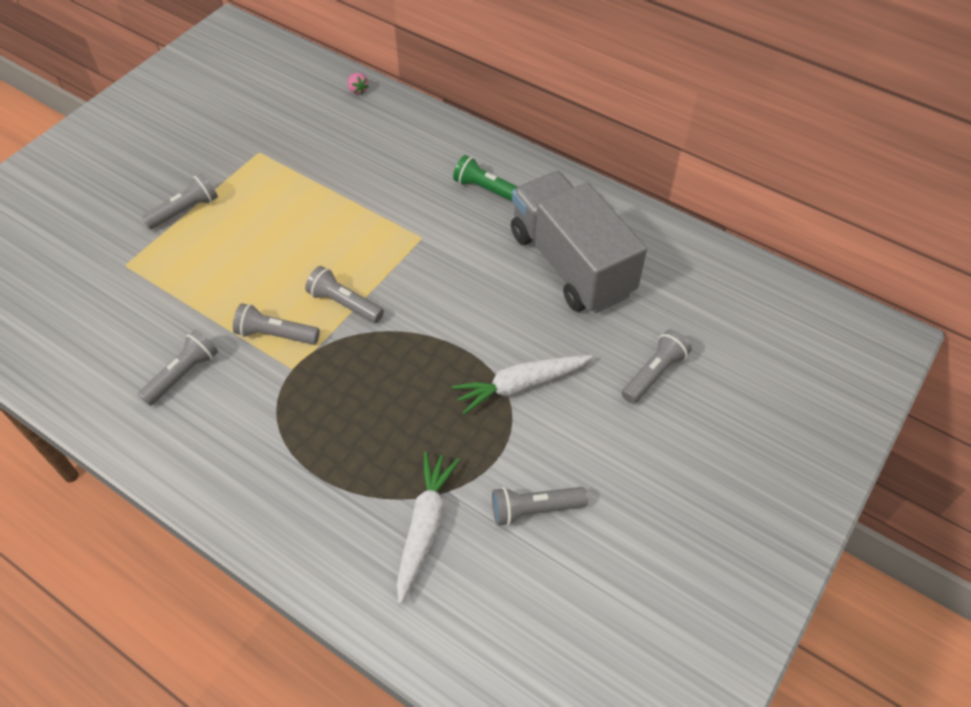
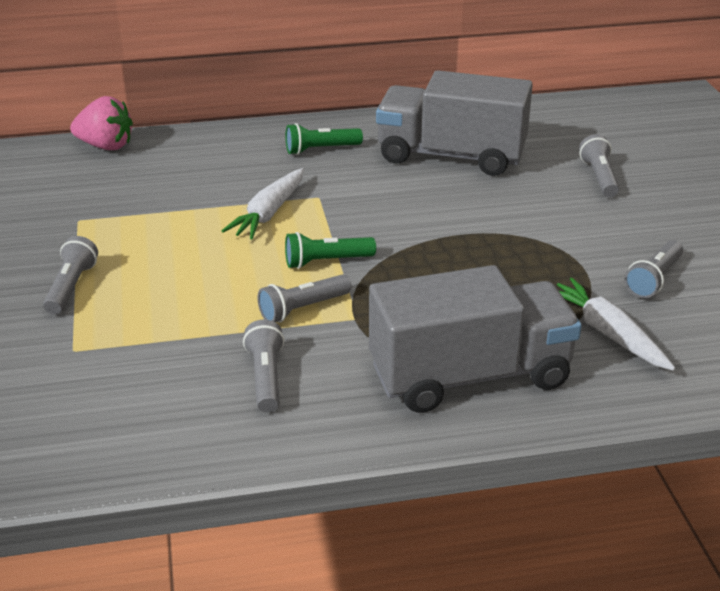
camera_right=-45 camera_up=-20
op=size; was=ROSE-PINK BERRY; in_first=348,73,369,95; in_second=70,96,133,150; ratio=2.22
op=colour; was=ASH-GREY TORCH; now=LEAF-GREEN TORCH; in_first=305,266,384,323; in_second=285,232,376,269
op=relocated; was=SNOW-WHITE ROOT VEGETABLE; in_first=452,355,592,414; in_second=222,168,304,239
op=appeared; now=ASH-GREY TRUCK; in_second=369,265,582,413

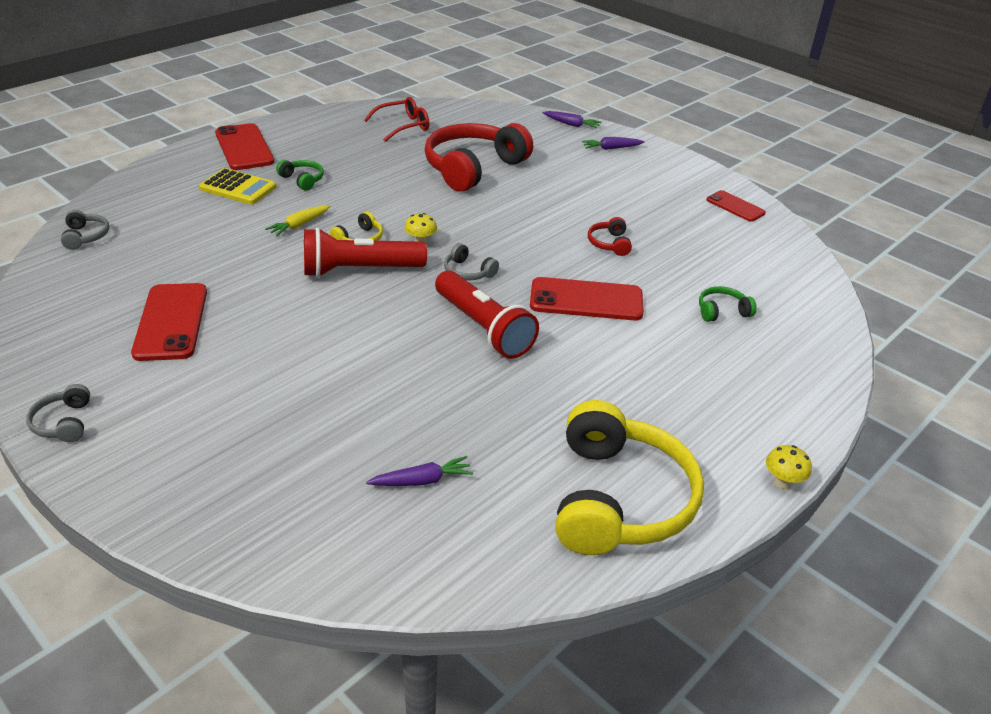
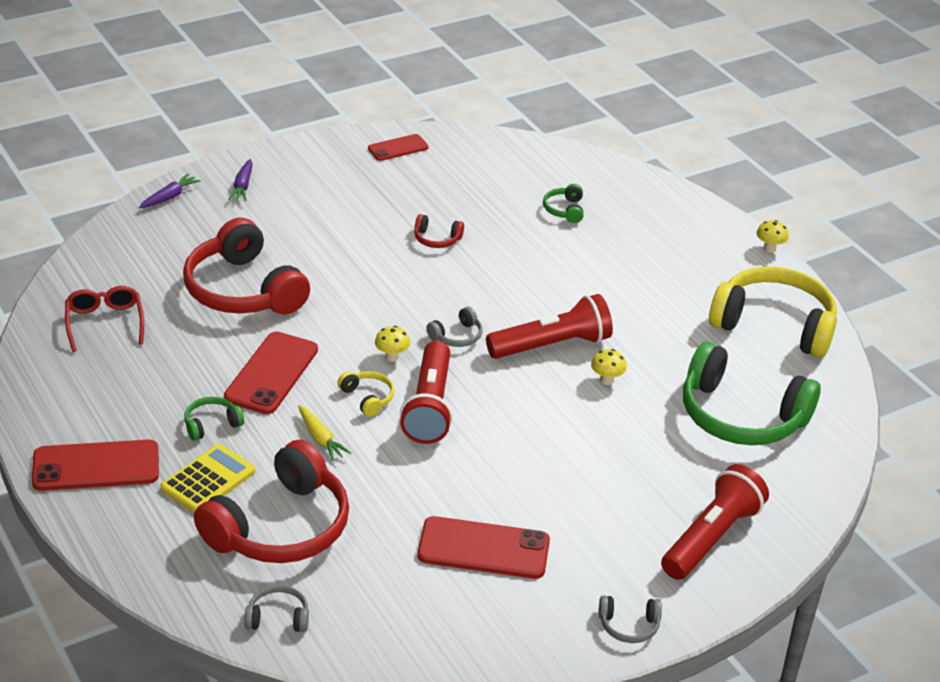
camera_right=-75 camera_up=0
op=relocated; was=CRIMSON MOBILE PHONE; in_first=530,277,644,320; in_second=224,332,318,414
op=exchanged; was=VIOLET ROOT VEGETABLE; now=LEAF-GREEN OVER-EAR HEADPHONES; in_first=366,456,473,486; in_second=683,342,821,445
op=appeared; now=GOLDEN FUNGUS; in_second=591,349,627,385
op=appeared; now=CRIMSON OVER-EAR HEADPHONES; in_second=194,440,349,563
op=appeared; now=CRIMSON TORCH; in_second=661,464,769,580

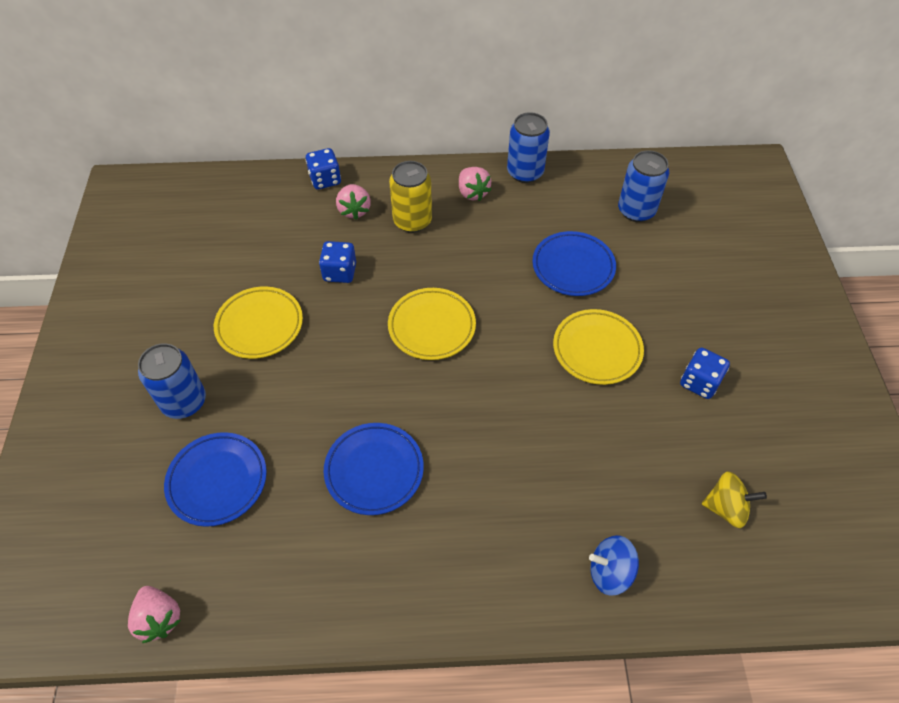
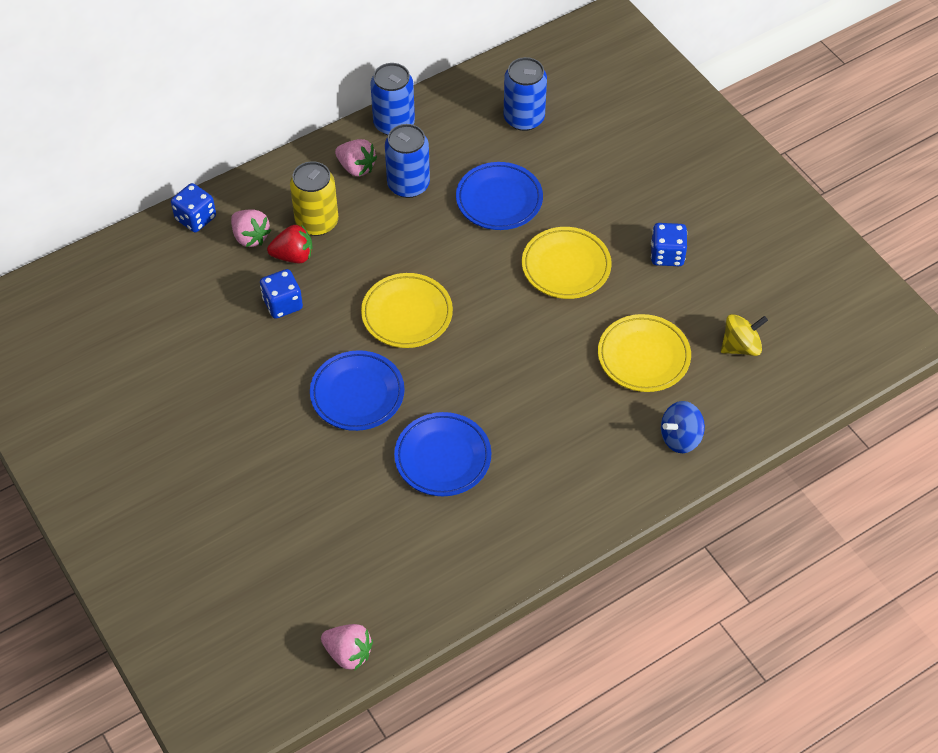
camera_right=-30 camera_up=0
op=relocated; was=GOLDEN PLATE; in_first=214,286,303,359; in_second=598,314,691,392
op=relocated; was=ROYAL BLUE CAN; in_first=138,343,206,419; in_second=385,124,430,198
op=relocated; was=ROYAL BLUE PLATE; in_first=164,432,267,527; in_second=310,350,405,431
op=appeared; now=CRIMSON BERRY; in_second=267,224,313,263

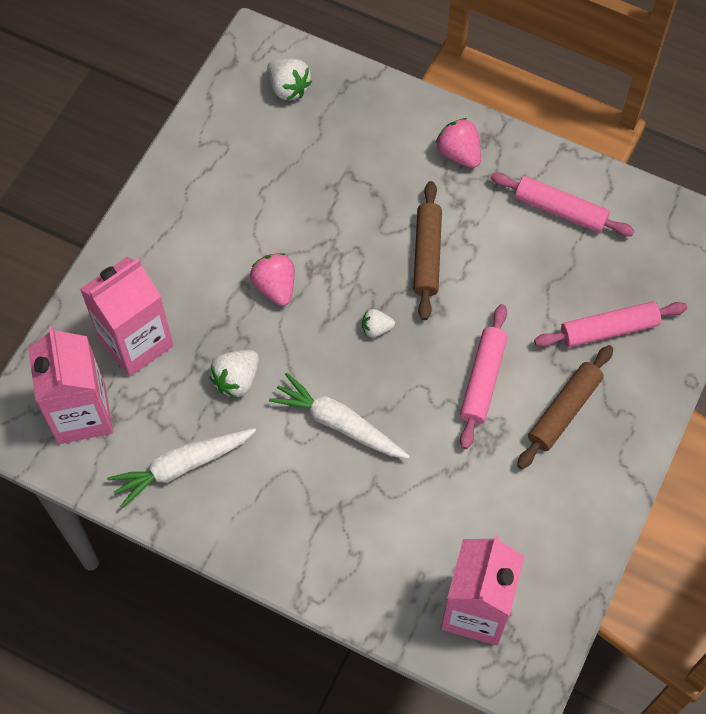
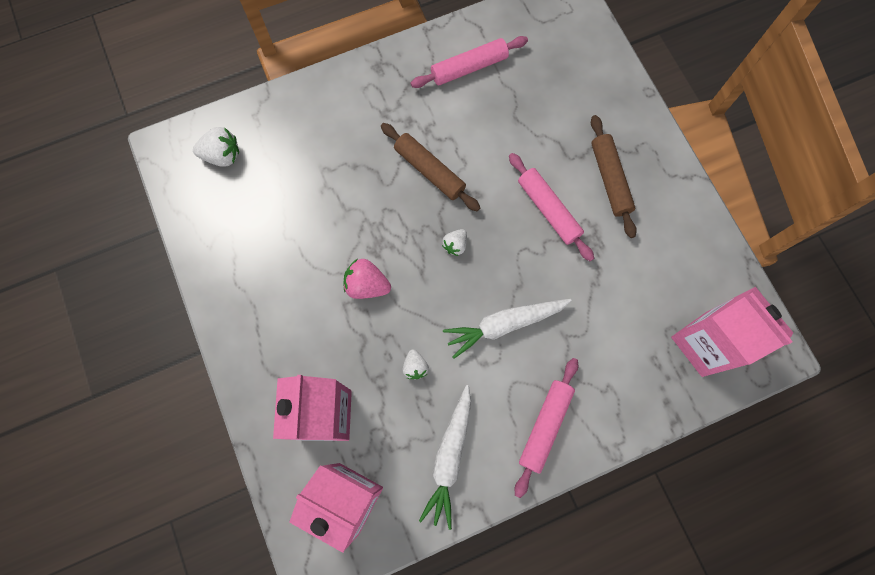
camera_right=-50 camera_up=10
op=missing; was=ROSE-PINK BERRY; in_first=436,118,481,168
op=relocated; was=ROSE-PINK PASTRY ROLLER; in_first=534,301,687,347; in_second=515,358,578,498
op=size; was=SNOW-WHITE BERRY; in_first=210,350,259,399; in_second=403,349,429,379; ratio=0.62

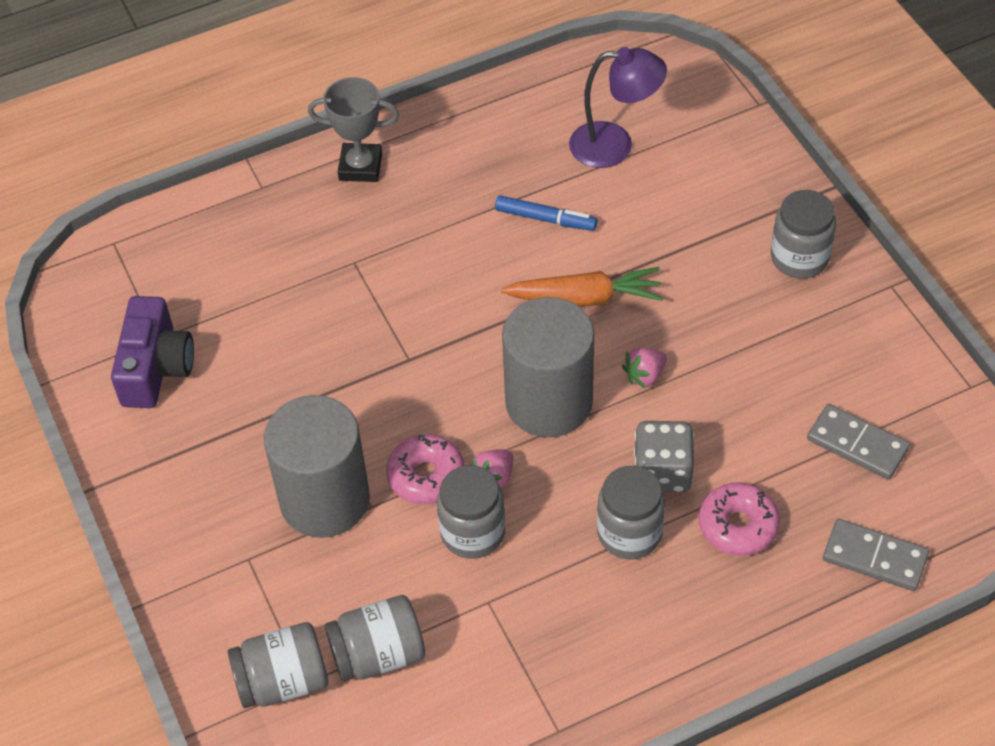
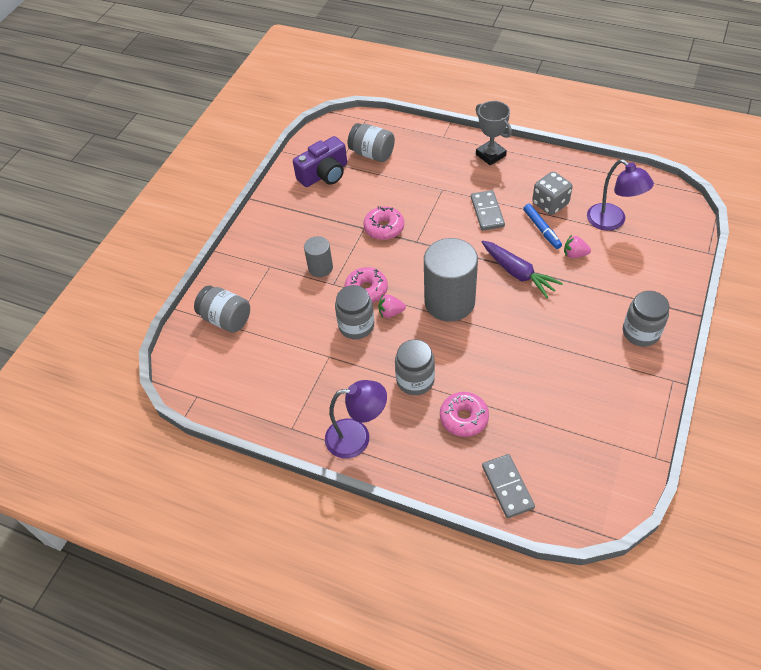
camera_right=50 camera_up=0
op=colour; was=ORANGE ROOT VEGETABLE; now=VIOLET ROOT VEGETABLE; in_first=501,267,663,307; in_second=482,241,563,298
op=relocated; was=ROSE-PINK BERRY; in_first=622,348,667,389; in_second=564,235,591,258
op=size; was=ASH-GREY CYLINDER SHAPE; in_first=264,395,370,538; in_second=304,236,333,277; ratio=0.52
op=relocated; was=ASH-GREY DOMINO TILE; in_first=807,404,910,479; in_second=471,190,505,231
op=relocated; was=ASH-GREY DICE; in_first=634,421,694,492; in_second=532,172,573,215
op=relocated; was=ASH-GREY JAR; in_first=325,595,425,681; in_second=348,123,395,162
op=appeared; now=ROSE-PINK DONUT; in_second=364,206,404,240
op=appeared; now=VIOLET DESK LAMP; in_second=325,380,387,459

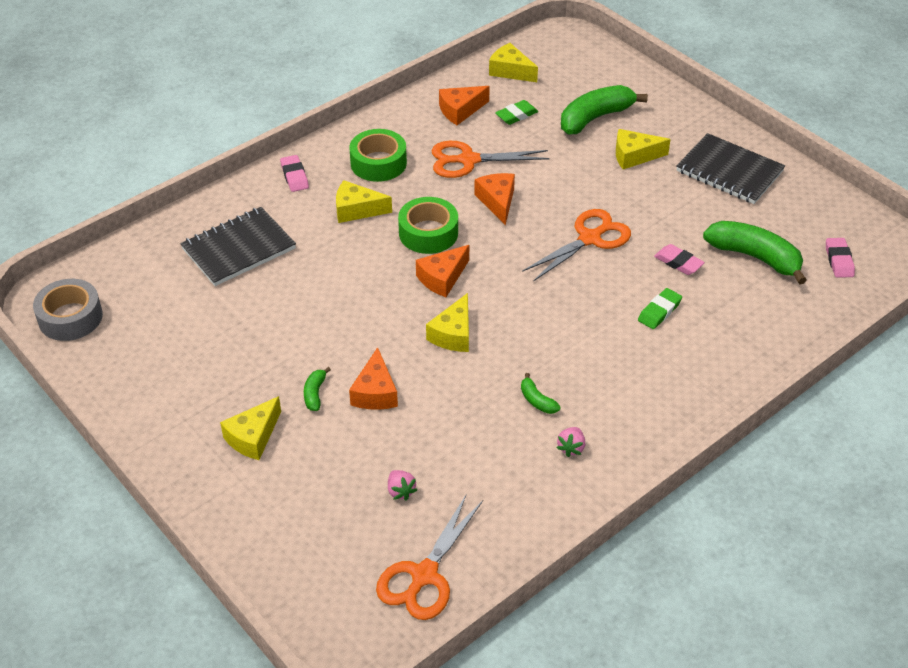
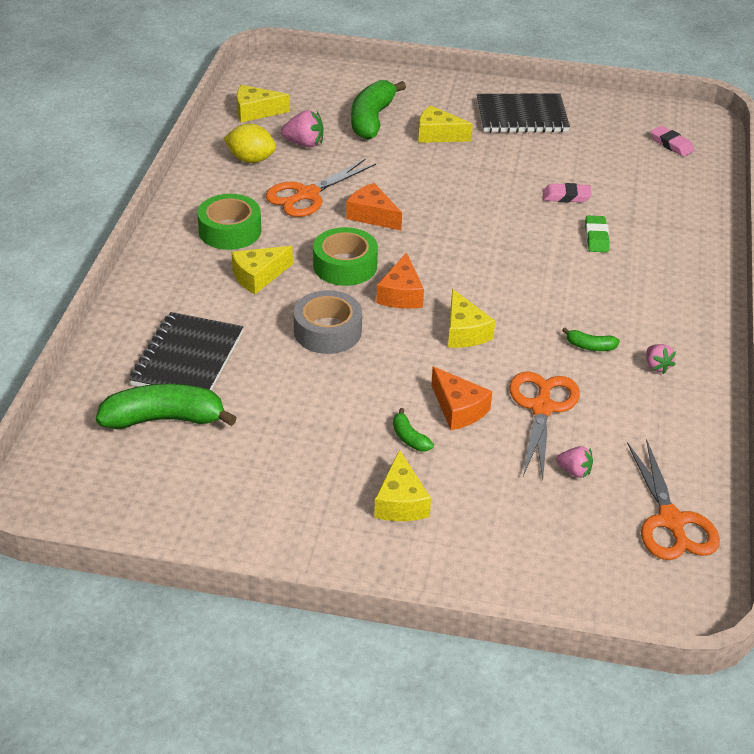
camera_right=-40 camera_up=-5
op=exchanged; was=ORANGE PIECE OF CHEESE; now=GOLDEN TOY LEMON; in_first=439,86,490,125; in_second=224,124,276,163
op=exchanged; was=LEAF-GREEN PENCIL ERASER; now=ROSE-PINK BERRY; in_first=495,100,538,125; in_second=281,110,324,148
op=spun; was=GOLDEN PIECE OF CHEESE; in_first=616,129,671,169; in_second=418,105,473,143; clockwise=60
op=missing; was=ROSE-PINK PENCIL ERASER; in_first=280,155,309,192
op=relocated; was=ORANGE SHEARS; in_first=522,209,631,281; in_second=509,371,580,479
op=relocated; was=LEAF-GREEN BANANA; in_first=703,221,807,285; in_second=96,384,237,429
op=relocated; was=ASH-GREY TAPE; in_first=33,279,103,341; in_second=294,290,362,354

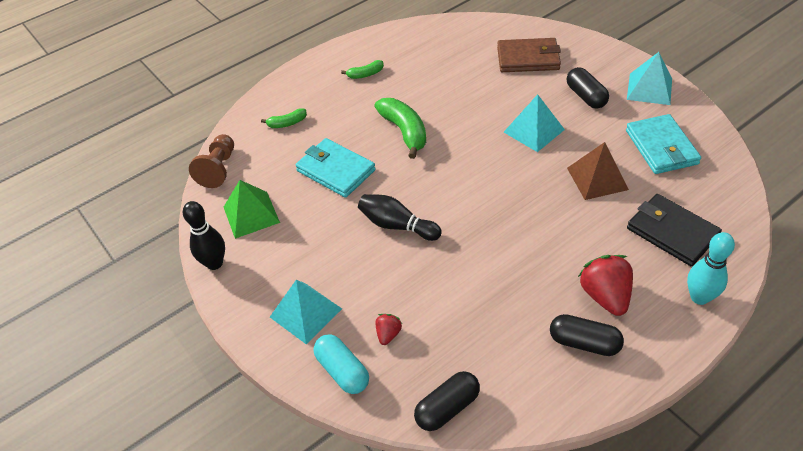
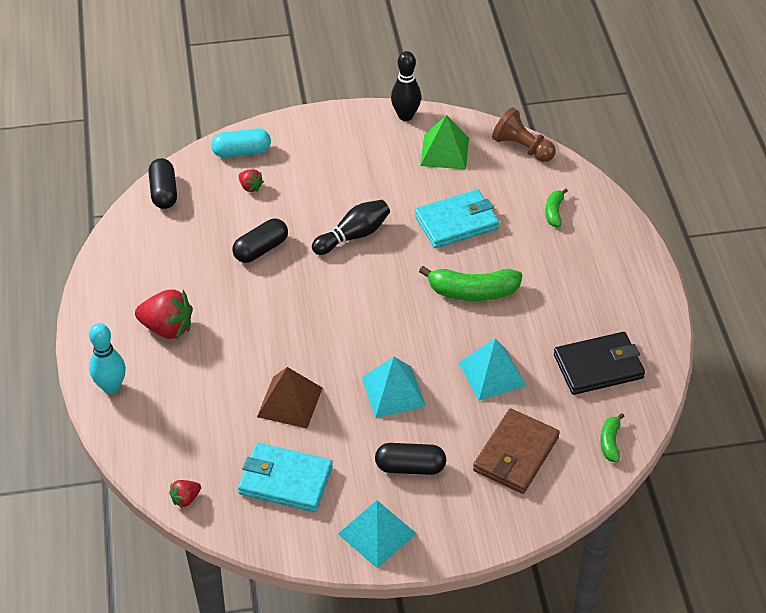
camera_right=115 camera_up=0
op=relocated; was=LEAF-GREEN BANANA; in_first=341,60,384,79; in_second=600,413,625,463
op=relocated; was=EBONY WALLET; in_first=627,194,722,266; in_second=554,332,645,395
op=relocated; was=AQUA PYRAMID SHAPE; in_first=270,280,342,344; in_second=458,338,526,401
op=relocated; was=EBONY PILL; in_first=550,314,624,356; in_second=232,219,288,263
op=appeared; now=CRIMSON BERRY; in_second=169,480,201,508

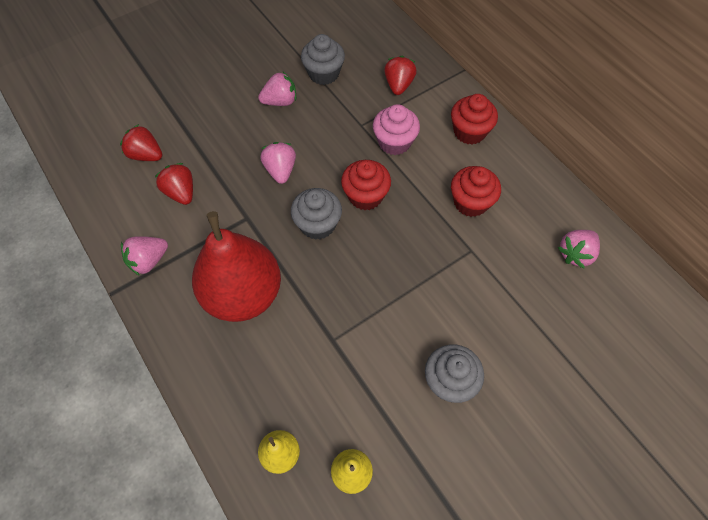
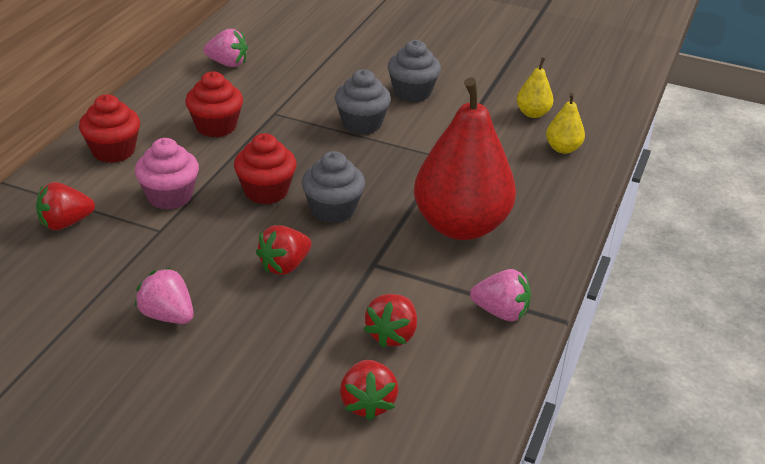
camera_right=-125 camera_up=-25
op=relocated; was=ASH-GREY CUPCAKE; in_first=301,34,345,85; in_second=335,69,391,134
op=colour; was=ROSE-PINK BERRY; now=CRIMSON BERRY; in_first=260,142,296,184; in_second=256,225,312,275

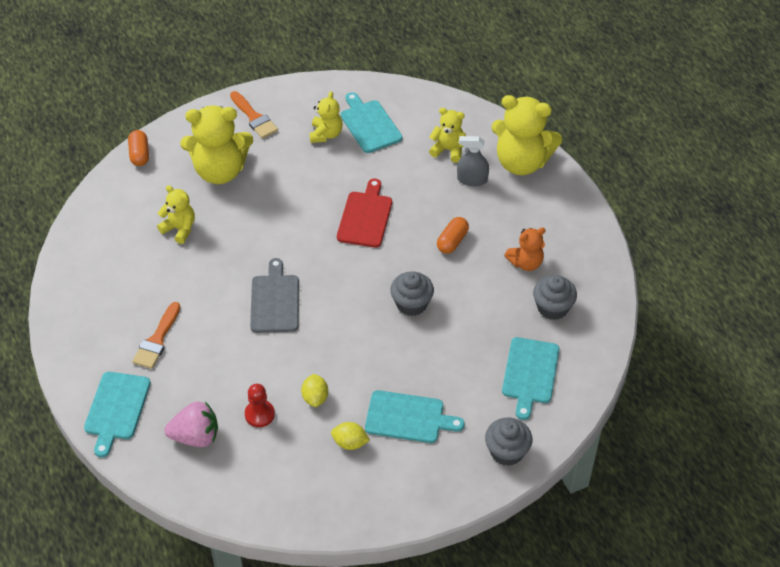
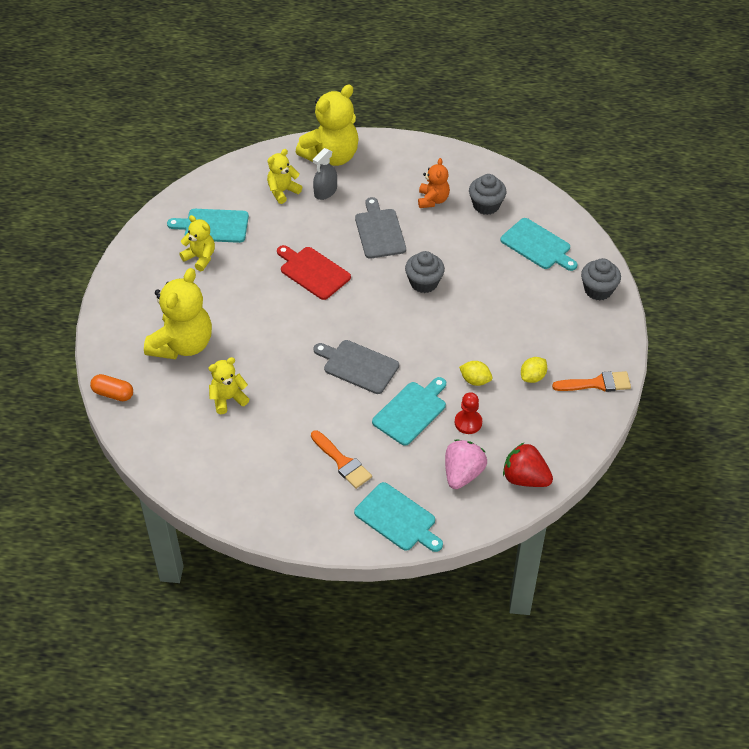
camera_right=-60 camera_up=0
op=relocated; was=ORANGE PAINT BRUSH; in_first=230,91,278,139; in_second=552,371,631,392
op=exchanged; was=ORANGE PILL; now=ASH-GREY CUTTING BOARD; in_first=437,217,469,254; in_second=355,197,406,258
op=relocated; was=AQUA CUTTING BOARD; in_first=365,390,465,443; in_second=372,377,446,446
op=appeared; now=CRIMSON BERRY; in_second=503,443,553,487

